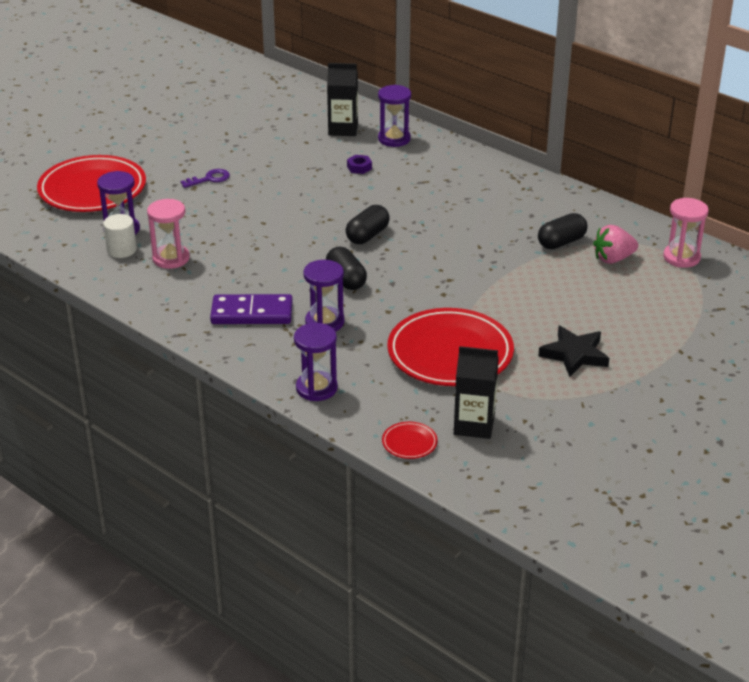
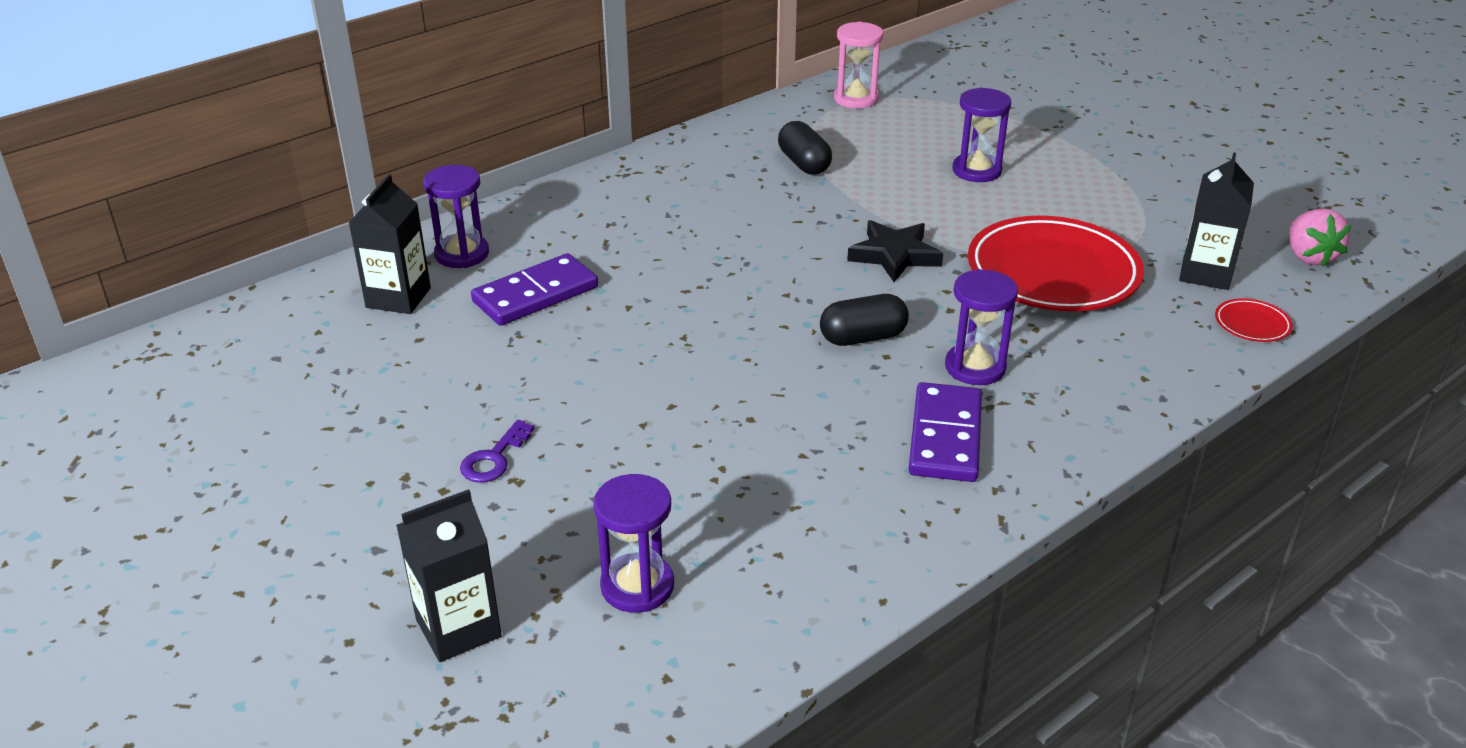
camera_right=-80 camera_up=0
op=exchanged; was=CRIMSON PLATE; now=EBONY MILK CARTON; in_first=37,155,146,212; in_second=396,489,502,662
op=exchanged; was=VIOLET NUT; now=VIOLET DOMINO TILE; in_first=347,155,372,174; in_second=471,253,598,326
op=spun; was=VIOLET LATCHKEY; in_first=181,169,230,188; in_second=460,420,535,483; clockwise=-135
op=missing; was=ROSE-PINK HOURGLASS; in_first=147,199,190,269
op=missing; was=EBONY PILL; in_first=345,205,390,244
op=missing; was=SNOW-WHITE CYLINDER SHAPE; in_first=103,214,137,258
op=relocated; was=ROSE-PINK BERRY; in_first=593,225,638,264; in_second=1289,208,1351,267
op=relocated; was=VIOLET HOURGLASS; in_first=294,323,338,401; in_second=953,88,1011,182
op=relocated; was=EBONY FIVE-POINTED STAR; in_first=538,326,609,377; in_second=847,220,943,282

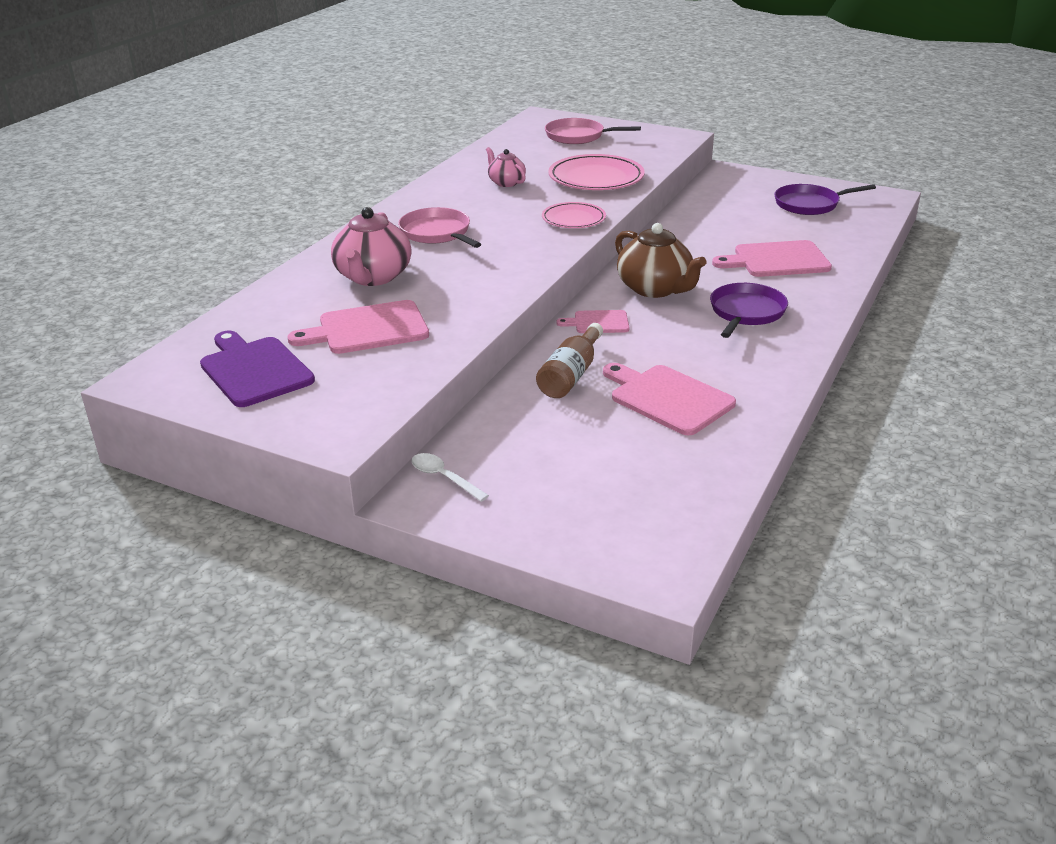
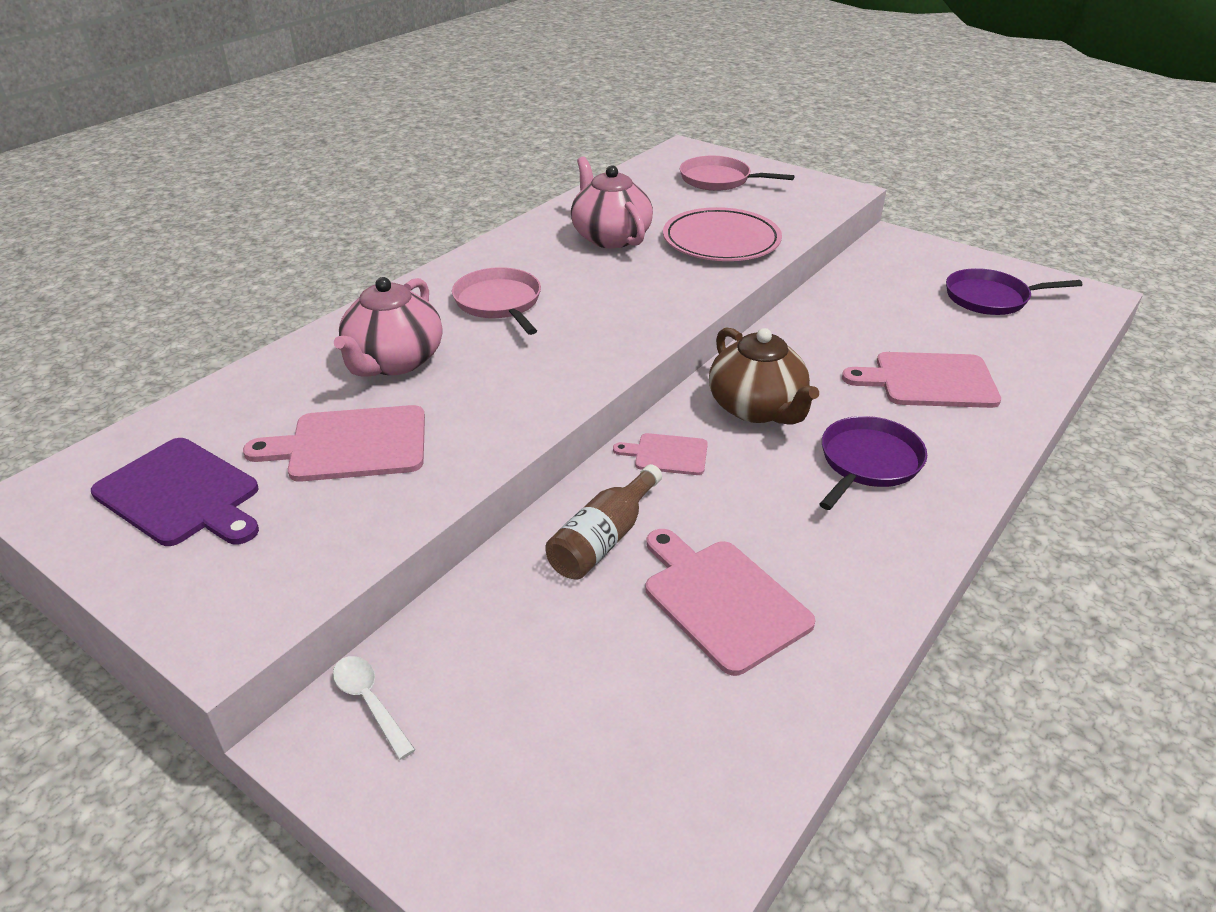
camera_right=10 camera_up=5
op=size; was=ROSE-PINK TEAPOT; in_first=486,147,526,187; in_second=571,156,653,249; ratio=1.76
op=missing; was=ROSE-PINK PLATE; in_first=542,202,606,228
op=spun; was=VIOLET CUTTING BOARD; in_first=200,331,315,407; in_second=91,438,259,546; clockwise=150

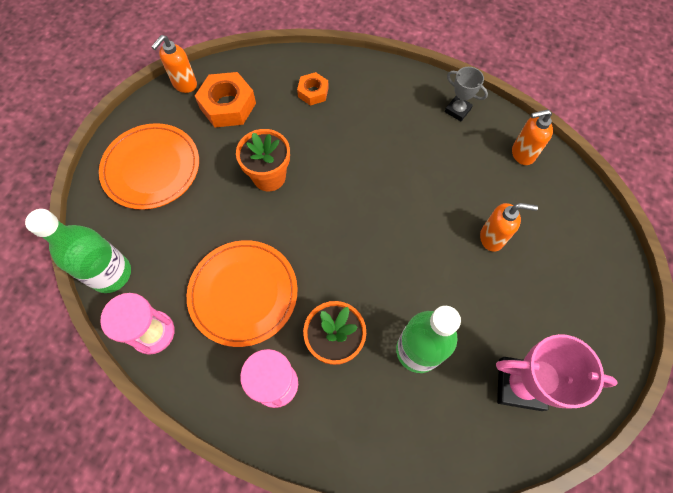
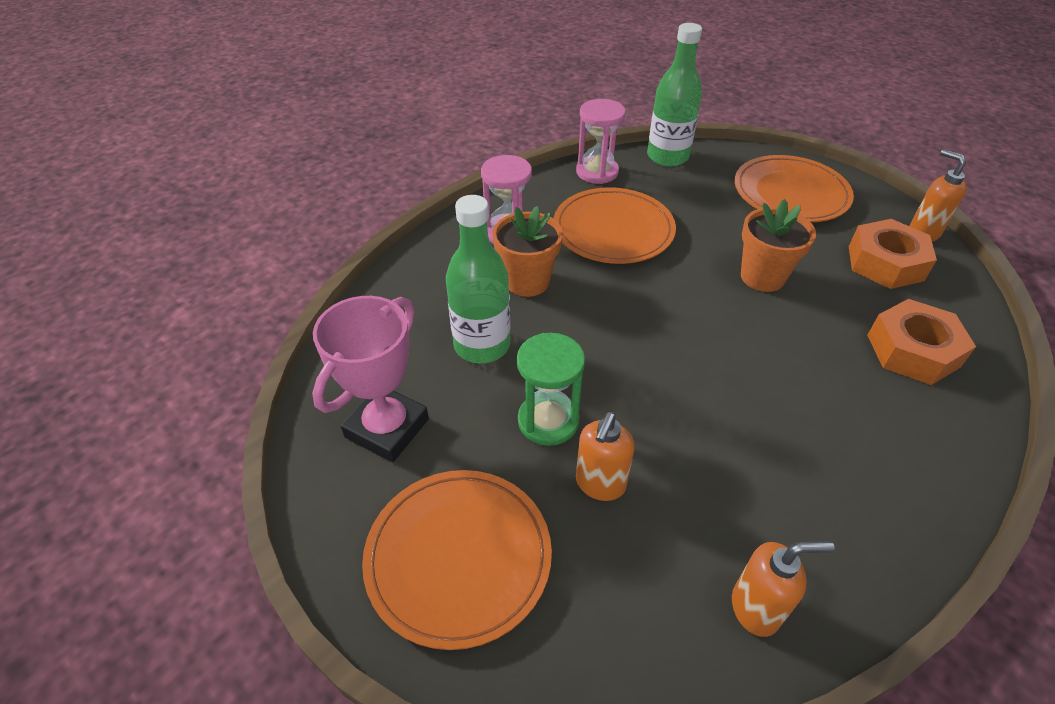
camera_right=110 camera_up=-20
op=missing; was=ASH-GREY TROPHY; in_first=445,67,488,121
op=size; was=ORANGE NUT; in_first=297,72,328,106; in_second=867,299,976,385; ratio=1.71
op=spun; was=ORANGE SOAP PUMP; in_first=512,109,553,165; in_second=732,541,835,637; clockwise=75
op=appeared; now=LEAF-GREEN HOURGLASS; in_second=517,333,585,446
op=appeared; now=ORANGE PLATE; in_second=362,470,552,650

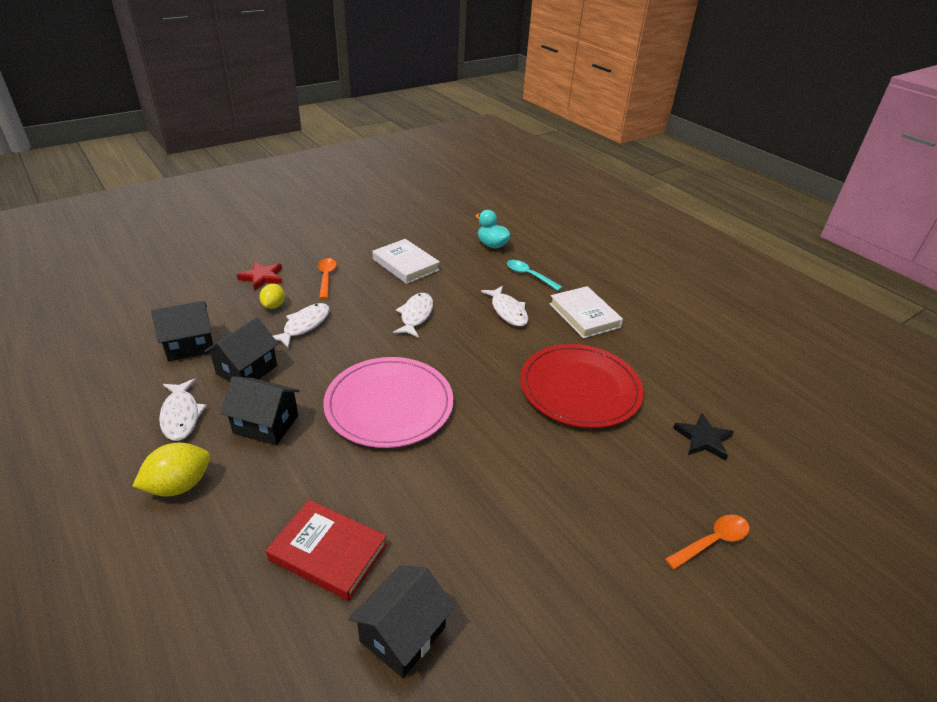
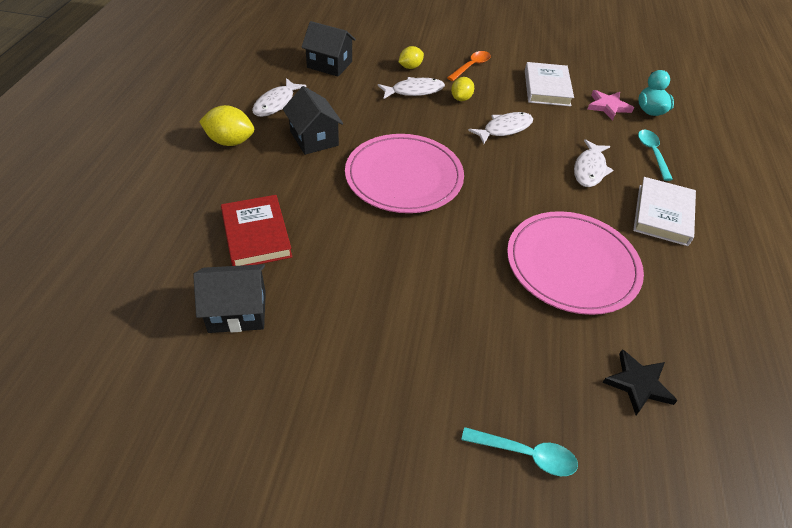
camera_right=45 camera_up=10
op=missing; was=CRIMSON FIVE-POINTED STAR; in_first=237,262,282,291
op=missing; was=EBONY TOY HOUSE; in_first=204,317,279,382
op=colour; was=CRIMSON PLATE; now=ROSE-PINK PLATE; in_first=520,344,644,428; in_second=507,211,644,315
op=colour; was=ORANGE SPOON; now=AQUA SPOON; in_first=665,515,750,570; in_second=461,427,578,476
op=appeared; now=GOLDEN TOY LEMON; in_second=451,77,474,101
op=appeared; now=ROSE-PINK FIVE-POINTED STAR; in_second=587,90,634,121

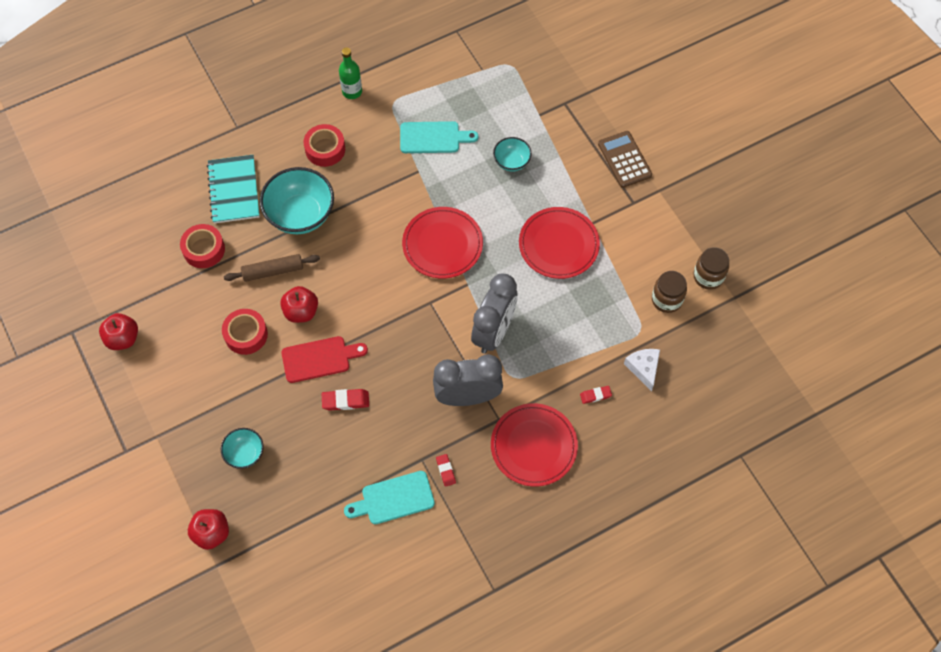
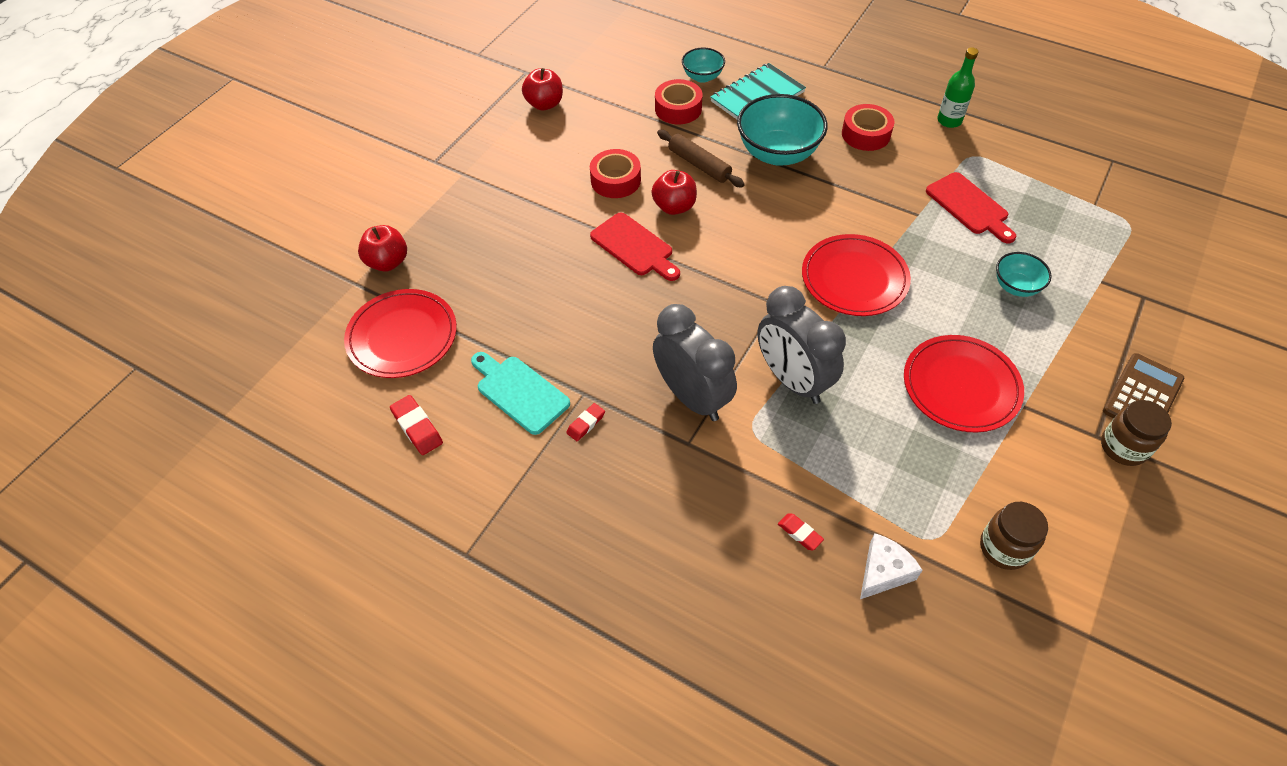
camera_right=60 camera_up=-10
op=colour; was=AQUA CUTTING BOARD; now=CRIMSON CUTTING BOARD; in_first=400,121,478,153; in_second=926,172,1016,243
op=relocated; was=DARK BROWN JAR; in_first=693,247,729,290; in_second=1101,400,1172,466
op=spun; was=ASH-GREY BEDSIDE CLOCK; in_first=471,274,517,354; in_second=757,286,846,404; clockwise=60
op=relocated; was=CRIMSON PENCIL ERASER; in_first=322,389,369,411; in_second=390,395,443,455
op=relocated; was=CRIMSON PLATE; in_first=491,403,578,487; in_second=344,289,457,378
op=relocated; was=AQUA DEEP DISH; in_first=221,428,264,469; in_second=682,47,725,83

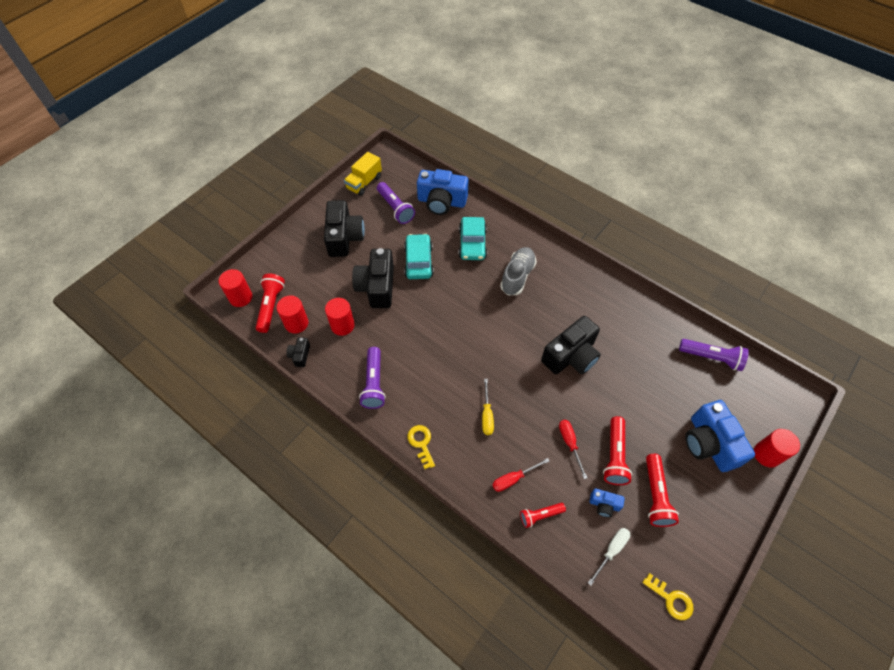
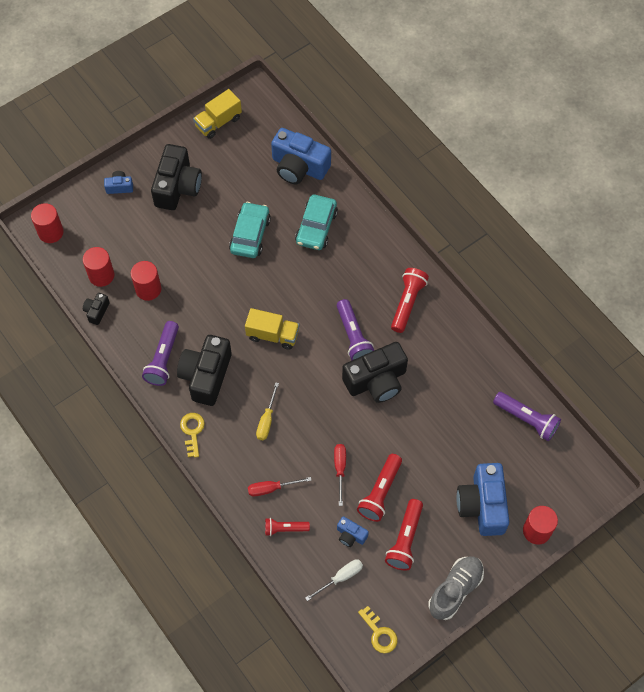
camera_right=15 camera_up=5
op=relocated; was=VIOLET TORCH; in_first=377,182,415,224; in_second=337,299,374,360
op=relocated; was=ASH-GREY SHOE; in_first=500,247,537,295; in_second=428,556,484,620
op=relocated; was=EBONY CAMERA; in_first=352,248,394,308; in_second=177,335,232,406
op=relocated; was=CRIMSON TORCH; in_first=256,274,285,333; in_second=391,268,429,333
op=appeared; now=ROYAL BLUE CAMERA; in_second=104,171,133,194
op=appeared; now=GOLDEN TRUCK; in_second=245,308,299,350

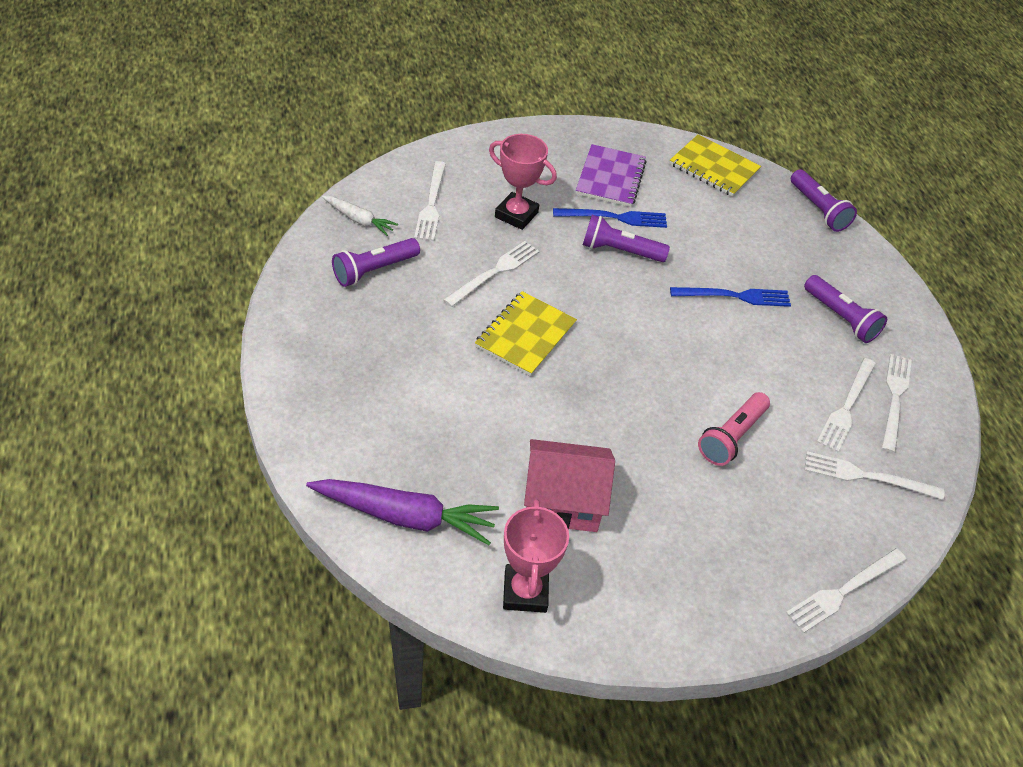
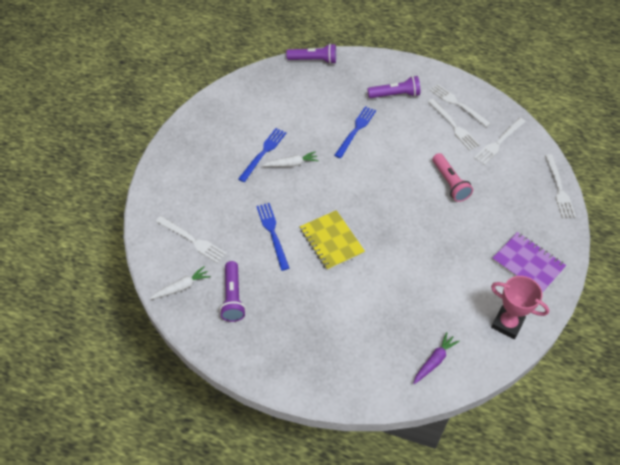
camera_right=-55 camera_up=5
op=missing; was=ROSE-PINK TROPHY; in_first=489,134,557,230
op=missing; was=GOLDEN NOTEBOOK; in_first=669,134,761,197
op=relocated; was=VIOLET NOTEBOOK; in_first=576,144,647,207; in_second=492,232,566,293
op=exchanged; was=VIOLET TORCH; now=SNOW-WHITE ROOT VEGETABLE; in_first=583,215,670,262; in_second=262,151,319,167
op=colour; was=SNOW-WHITE DINNER FORK; now=ROYAL BLUE DINNER FORK; in_first=443,241,539,307; in_second=256,203,289,271
op=missing; was=ROSE-PINK TOY HOUSE; in_first=524,439,615,532
op=size; was=VIOLET ROOT VEGETABLE; in_first=306,479,499,545; in_second=413,332,460,384; ratio=0.56

